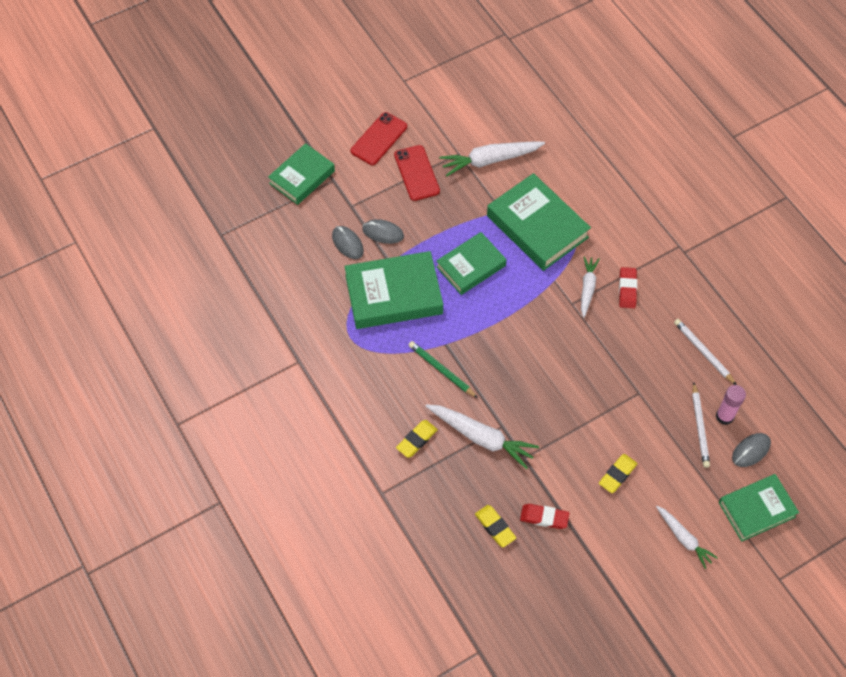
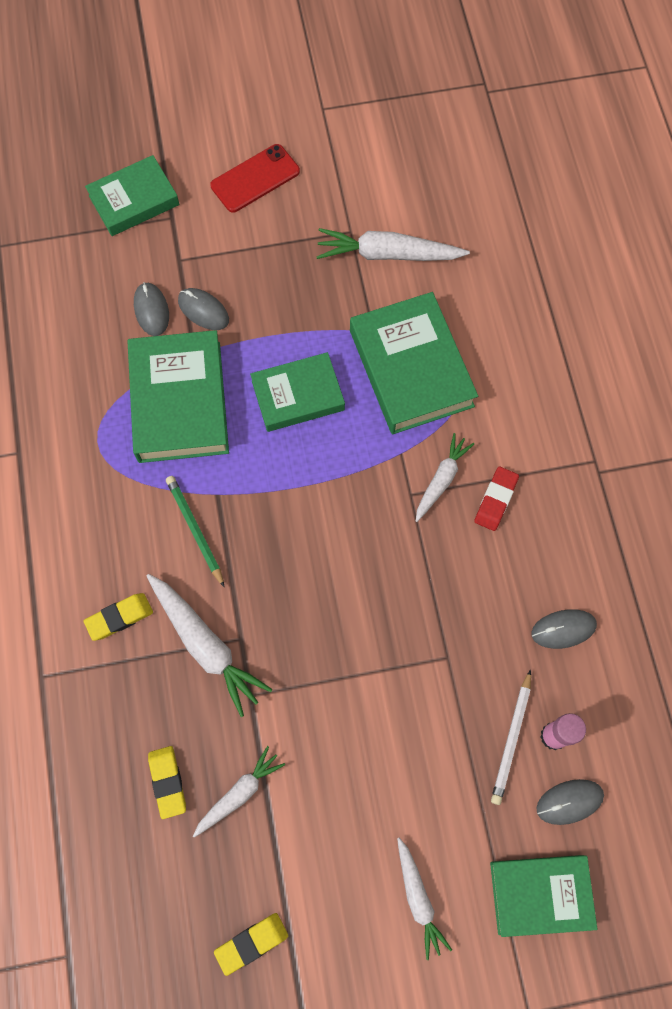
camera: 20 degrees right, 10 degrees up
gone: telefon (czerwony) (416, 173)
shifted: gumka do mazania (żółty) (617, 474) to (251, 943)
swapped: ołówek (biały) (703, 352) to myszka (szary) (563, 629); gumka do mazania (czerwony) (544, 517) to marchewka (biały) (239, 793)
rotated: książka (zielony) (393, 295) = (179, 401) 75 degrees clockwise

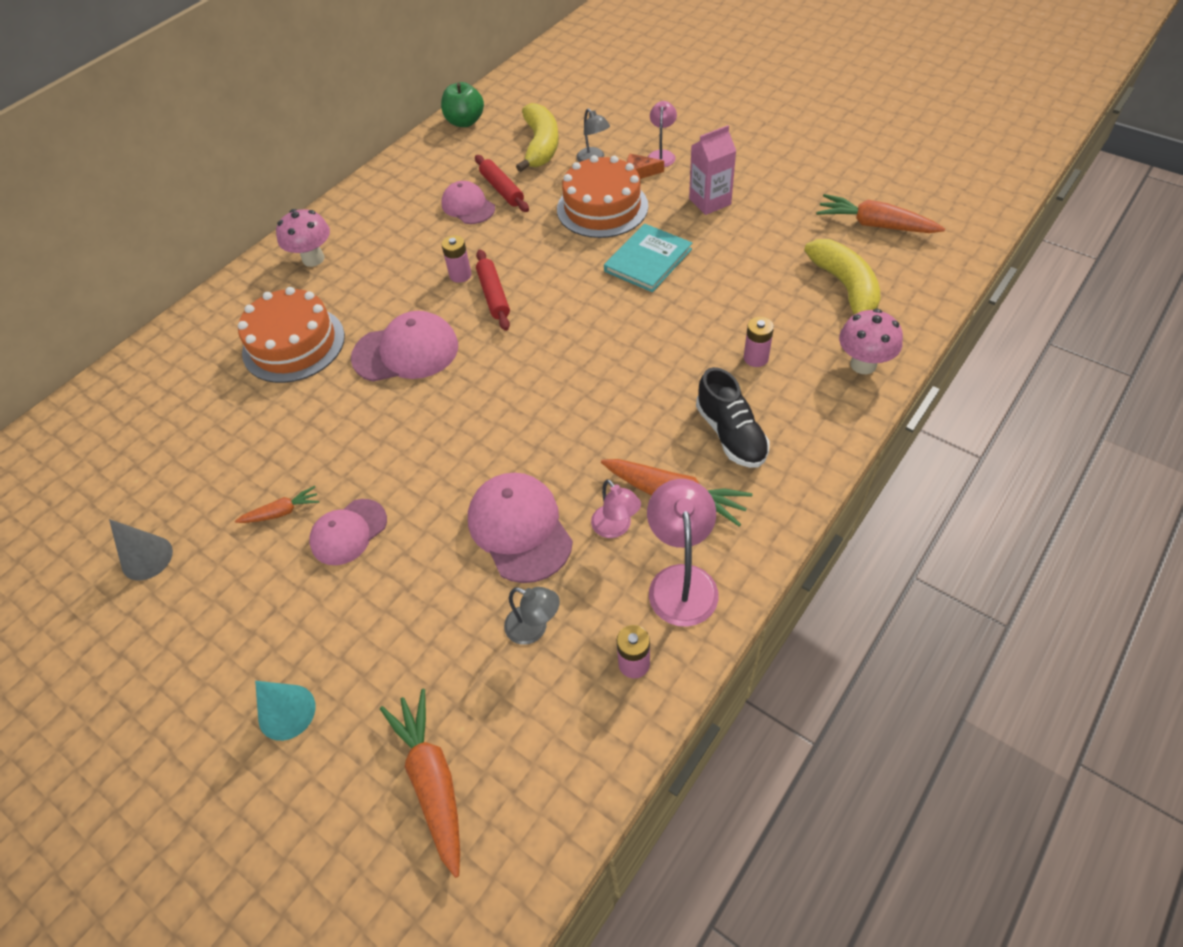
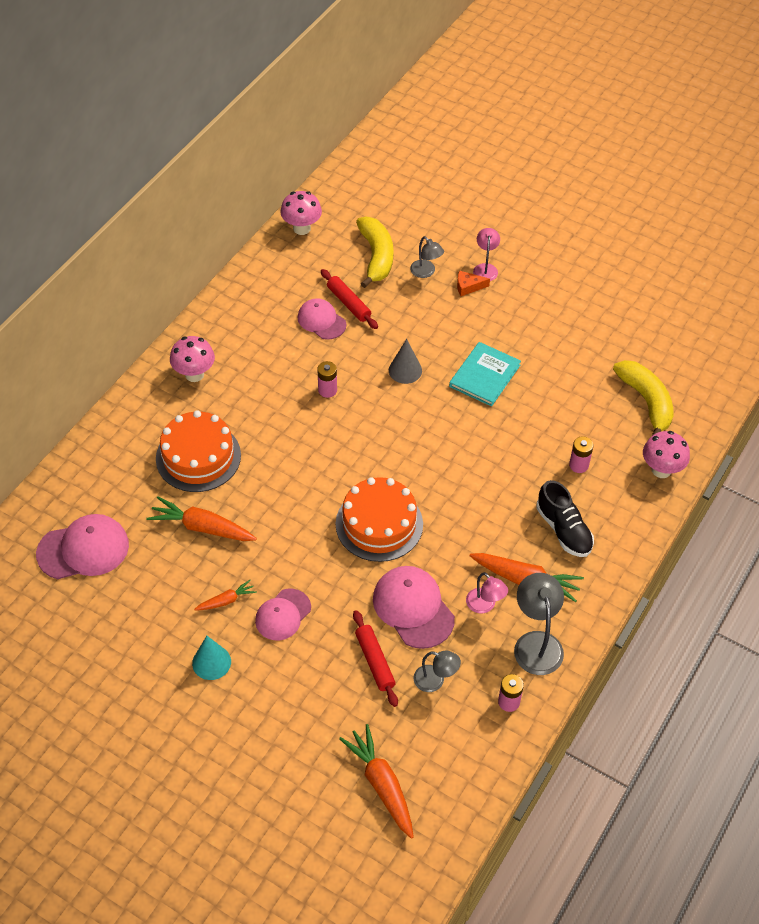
camera: 10 degrees left, 0 degrees up
gone: karton mleka (różowy) (710, 201)
shifted: tort (pomarańczowy) (602, 207) to (379, 524); marchewka (pomarańczowy) (875, 225) to (202, 527); wałek do ciasta (czerwony) (493, 295) to (375, 661); czapka (różowy) (406, 351) to (83, 549); stożek (szary) (147, 558) to (405, 370); stożek (turkusowy) (287, 712) to (211, 662)
swapped: jabłko (zielony) (465, 122) to grzyb (różowy) (301, 228)
repainted: lampka (różowy) (681, 581) to lampka (szary) (536, 643)

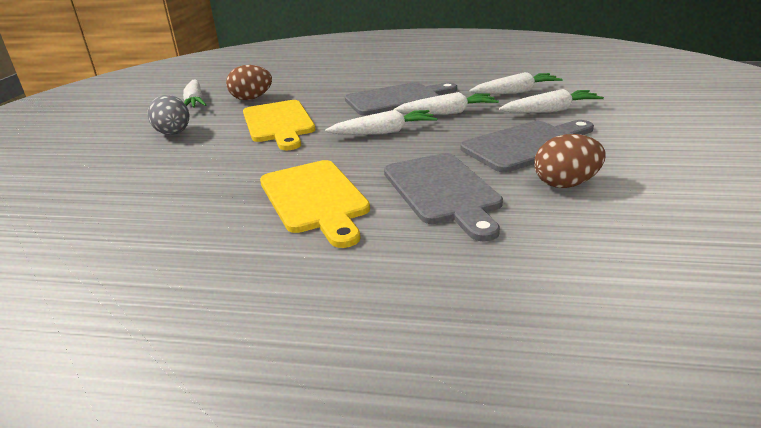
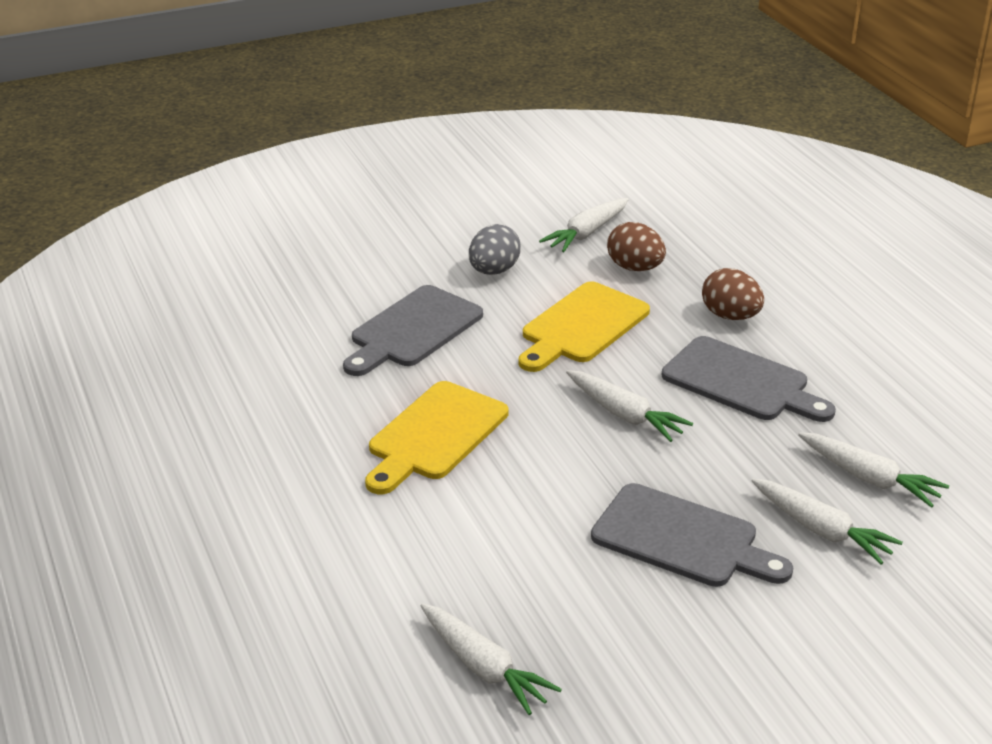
camera: 55 degrees right, 5 degrees up
shifted: marchewka (biały) (447, 113) to (484, 668); jajko (brązowy) (566, 184) to (730, 316); deska do krojenia (szary) (442, 191) to (413, 330)

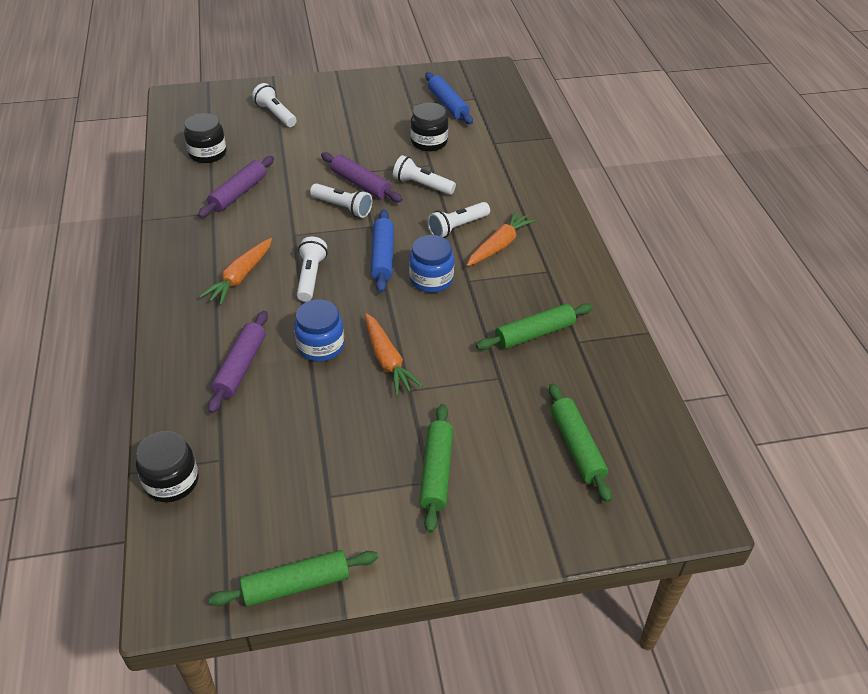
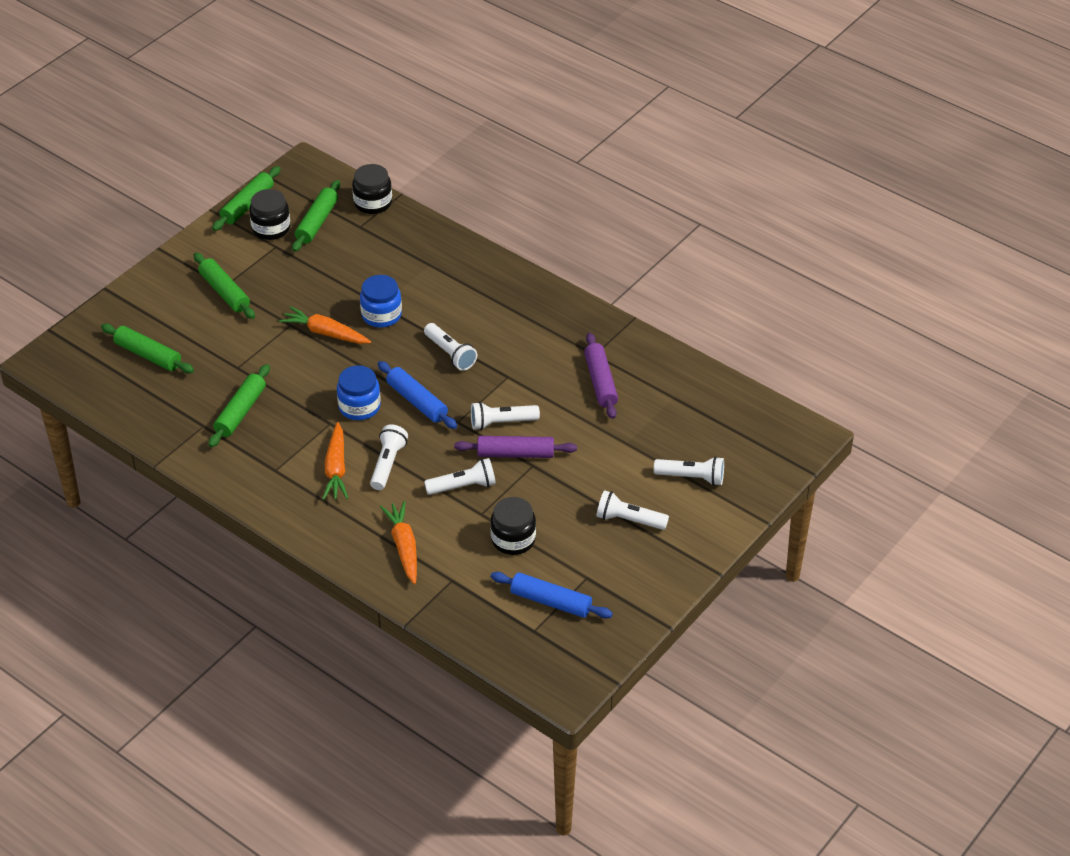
camera: 140 degrees right, 0 degrees up
gone: wałek do ciasta (fioletowy) (241, 367)
new: wałek do ciasta (zielony) (317, 222); latarka (biały) (628, 520)
shifted: słoik (czarny) (208, 153) to (271, 228); marchewka (pomarańczowy) (240, 277) to (404, 547)

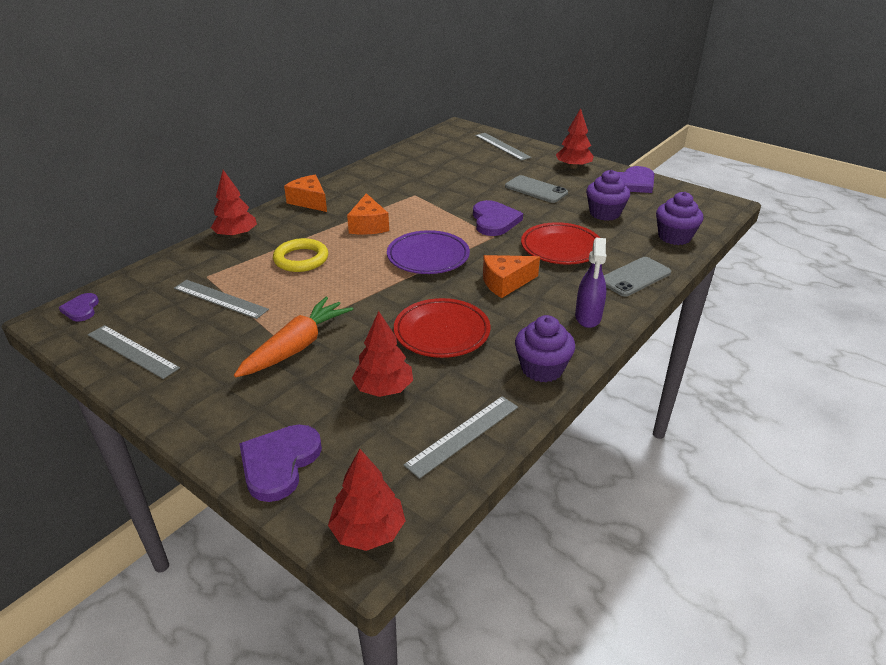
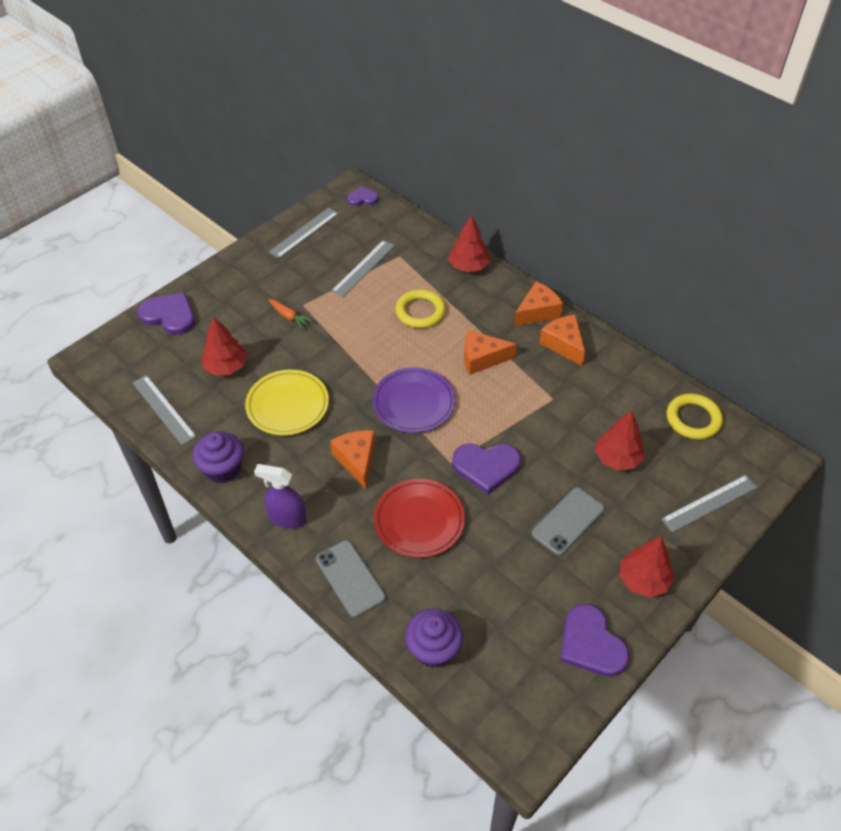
camera: 95 degrees right, 15 degrees up
gone: muffinka (fioletowy) (604, 213)
new: ser (pomarańczowy) (563, 344); pierścień (żółty) (693, 419)
shifted: drzewko (czerwony) (368, 531) to (617, 458)
repainted: talerz (czerwony) (442, 332) to talerz (żółty) (287, 405)
scaled: marchewka (pomarańczowy) (297, 347) = (289, 316) x0.49

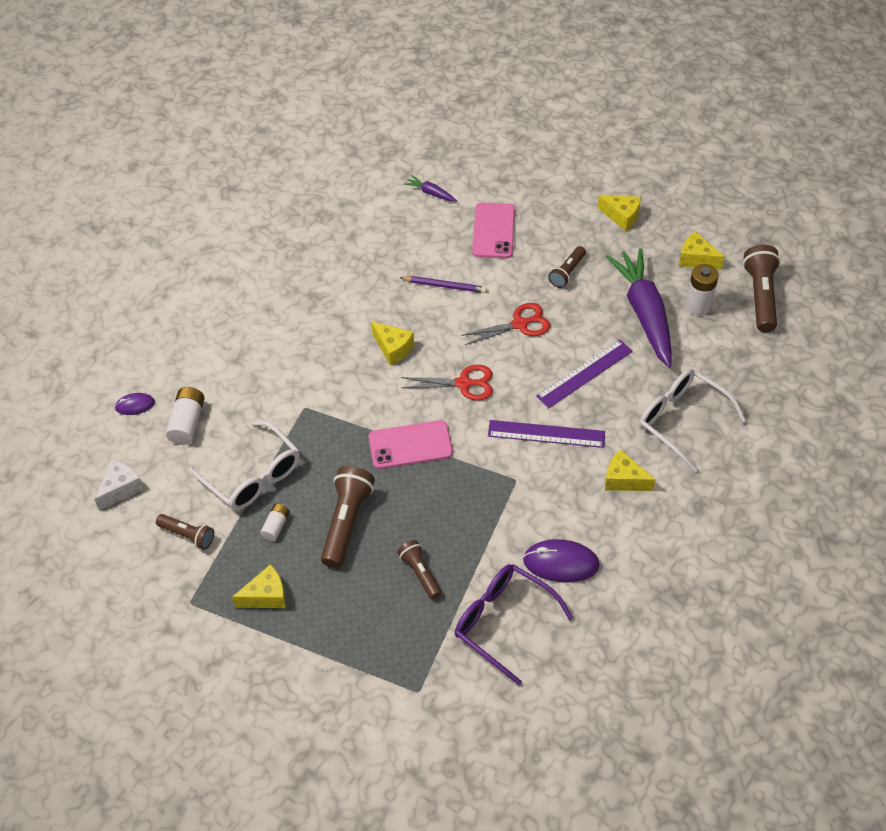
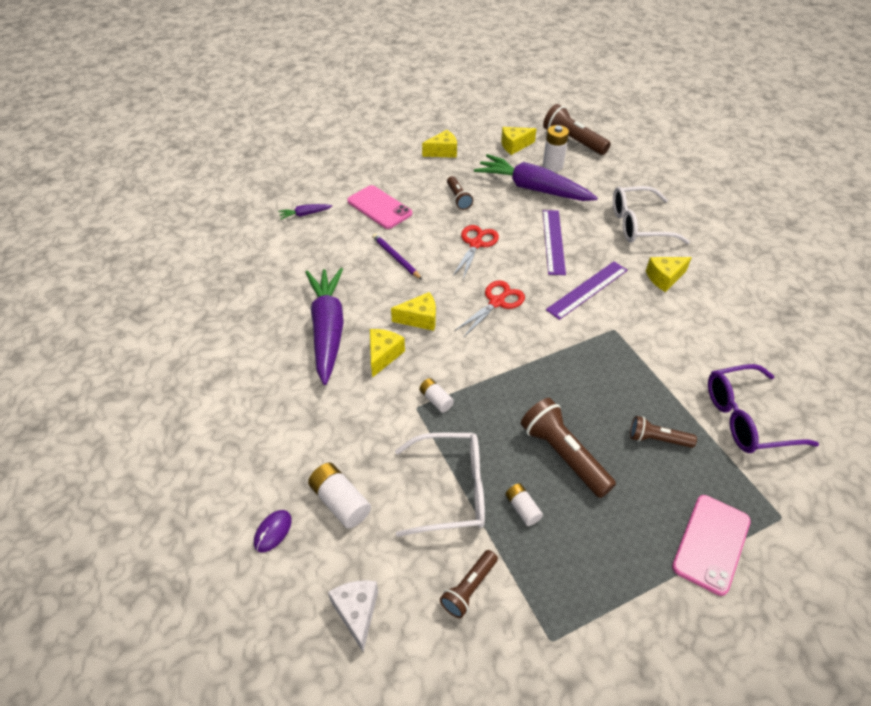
camera: 50 degrees left, 5 degrees down
gone: myszka (fioletowy) (561, 563)
new: marchewka (fioletowy) (328, 329); bateria (biały) (436, 400)
shifted: telefon (różowy) (410, 445) to (711, 544); ser (żółty) (266, 596) to (383, 355)
rotated: ołówek (fioletowy) (444, 286) = (396, 258) 90 degrees counterclockwise; latarka (brązowy) (187, 535) = (469, 588) 150 degrees clockwise

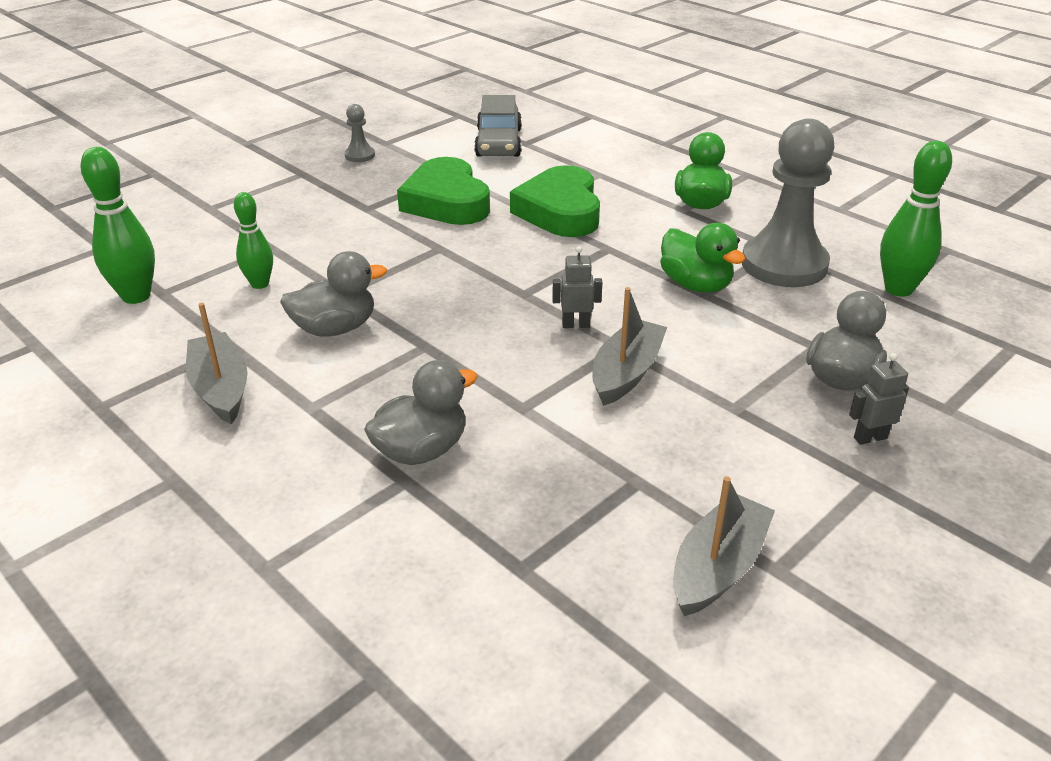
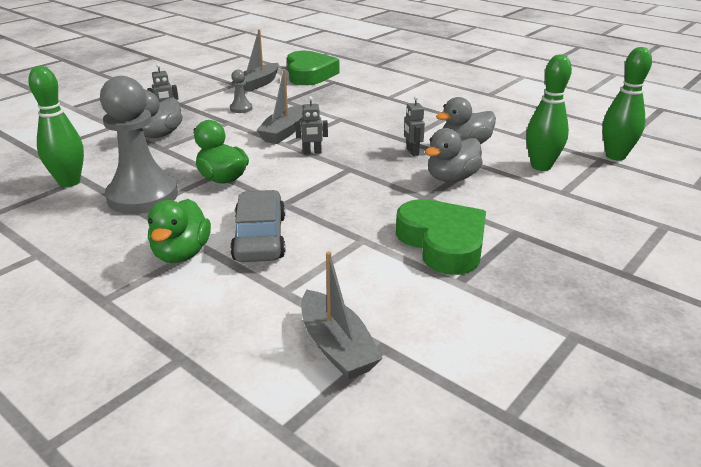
camera: 175 degrees right, 5 degrees down
new: robot (szary) (412, 152)
shifted: samochód (szary) (498, 143) to (260, 238); pionek (szary) (360, 155) to (241, 108); serce (zielony) (560, 211) to (309, 74); łódka (szary) (221, 389) to (336, 346); kaczka (szary) (421, 450) to (452, 178)
scaled: kręgiel (zielony) (260, 284) = (541, 166) x1.55

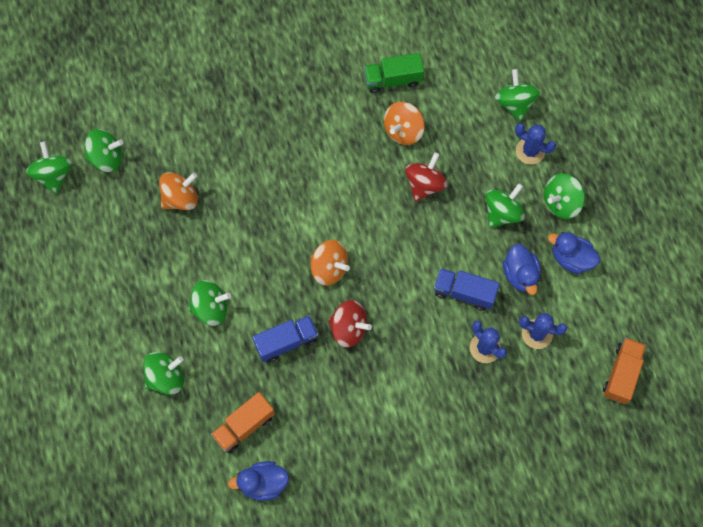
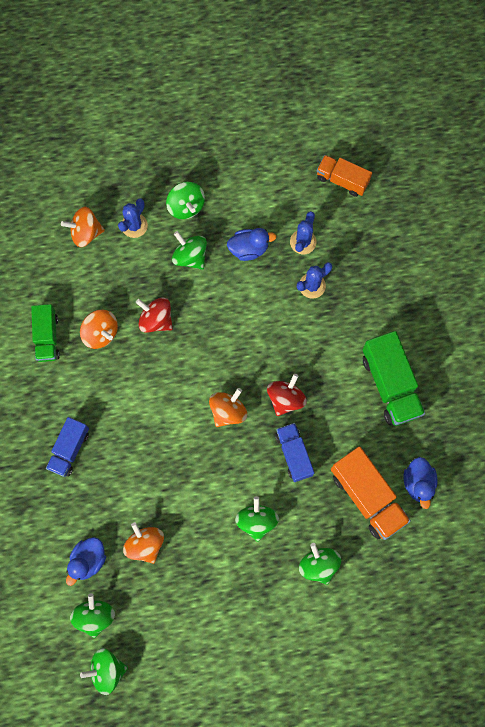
camera: 85 degrees left, 5 degrees up
new: ciężarówka (zielony) (390, 385)
shifted: kaczka (niebieski) (571, 258) to (88, 560); ciężarówka (niebieski) (464, 293) to (69, 449)
repainted: bączek (zielony) (514, 103) to bączek (pomarańczowy) (85, 232)
scaled: ciężarówka (pomarańczowy) (244, 426) = (367, 496) x1.58

